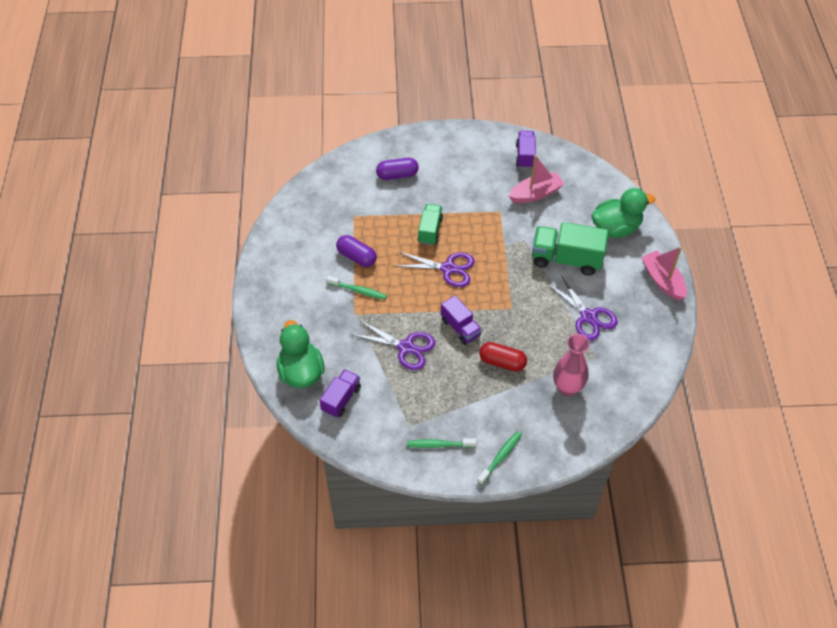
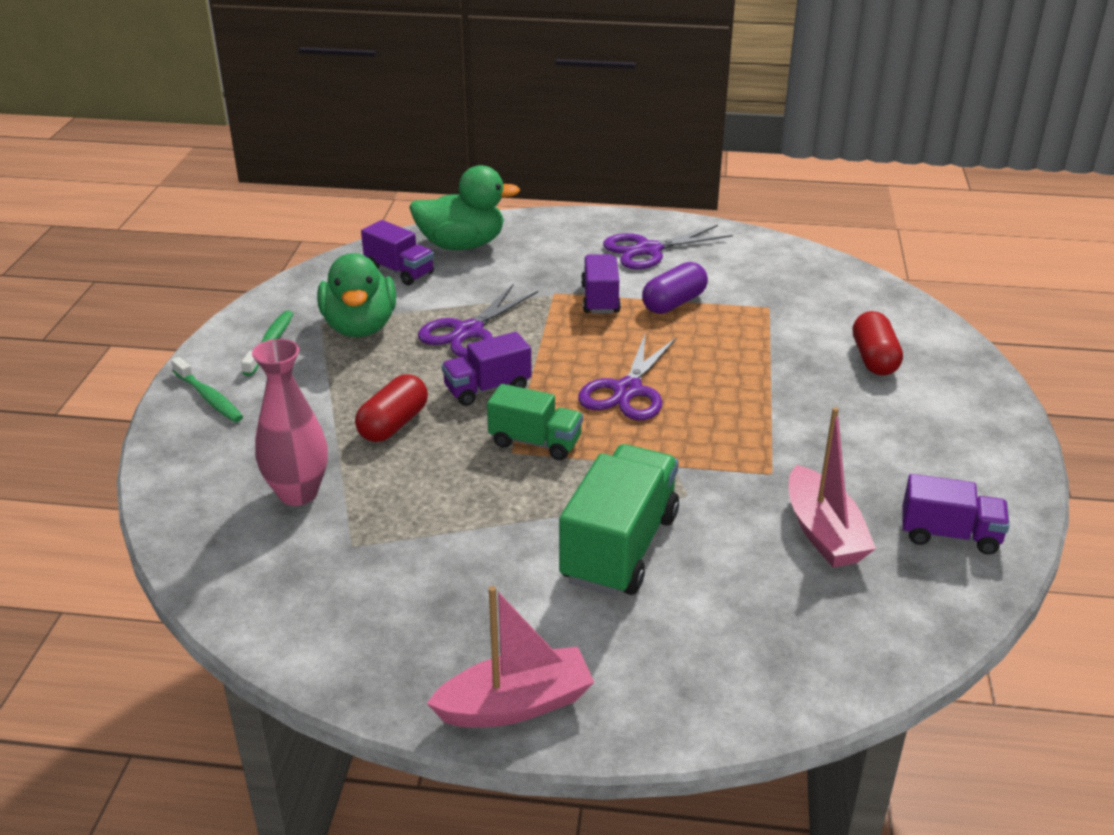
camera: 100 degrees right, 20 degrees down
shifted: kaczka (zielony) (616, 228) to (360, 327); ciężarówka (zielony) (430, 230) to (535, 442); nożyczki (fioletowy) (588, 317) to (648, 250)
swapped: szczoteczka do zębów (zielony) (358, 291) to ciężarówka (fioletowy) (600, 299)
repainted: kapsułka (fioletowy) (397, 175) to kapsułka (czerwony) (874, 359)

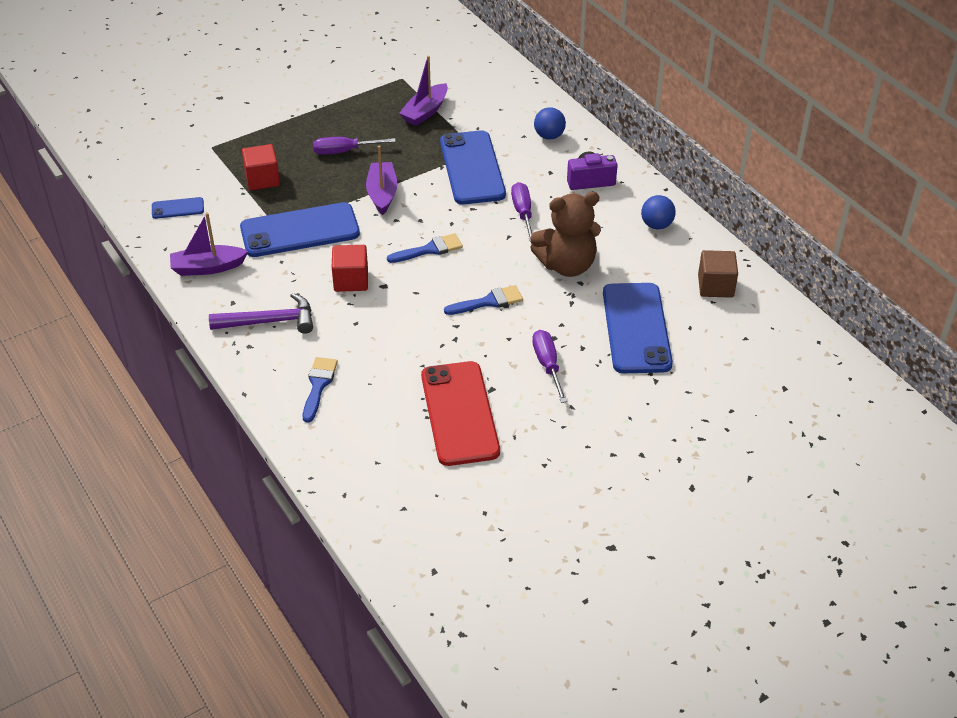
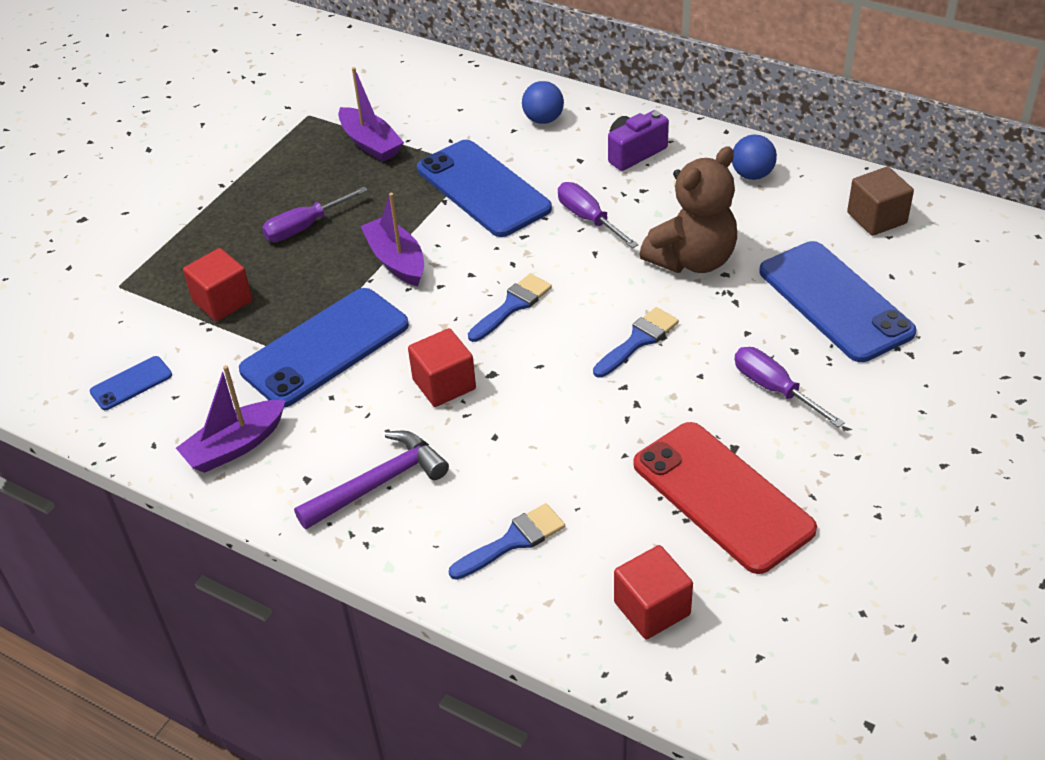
camera: 25 degrees left, 0 degrees up
new: sześcian (czerwony) (652, 608)
rotated: łódka (fioletowy) (425, 112) = (370, 144) 45 degrees counterclockwise; pędzel (niebieski) (318, 385) = (513, 541) 75 degrees clockwise

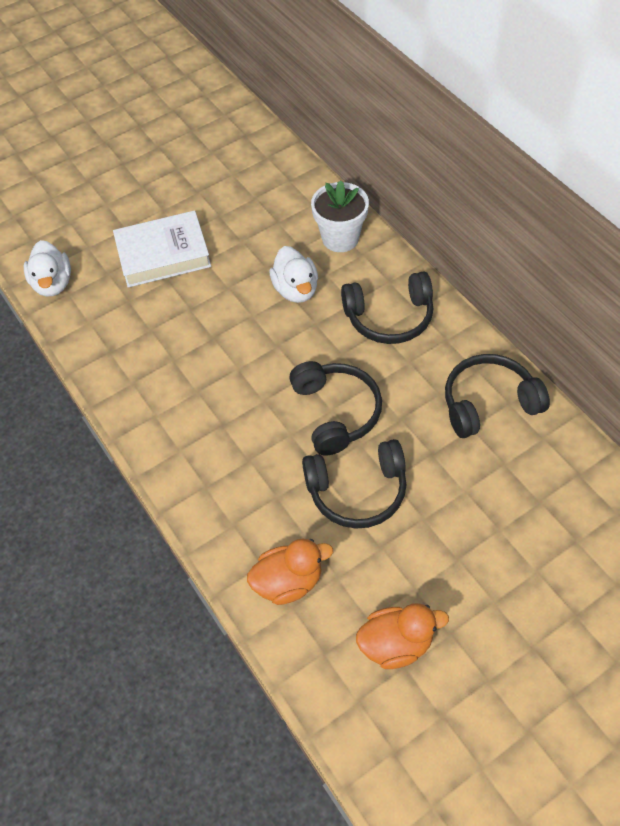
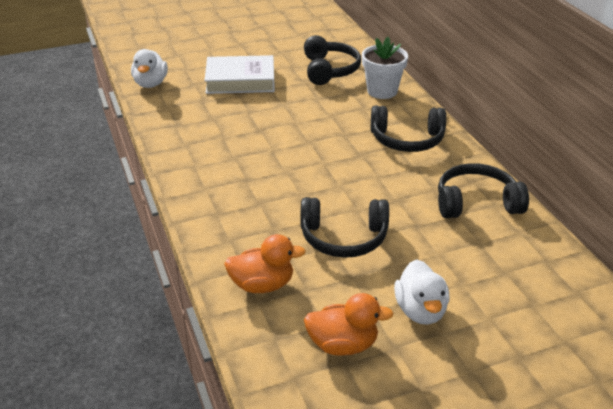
camera: 10 degrees right, 20 degrees down
shifted: kaczka (biały) (296, 289) to (420, 311); słuchawki (czarny) (336, 412) to (329, 70)

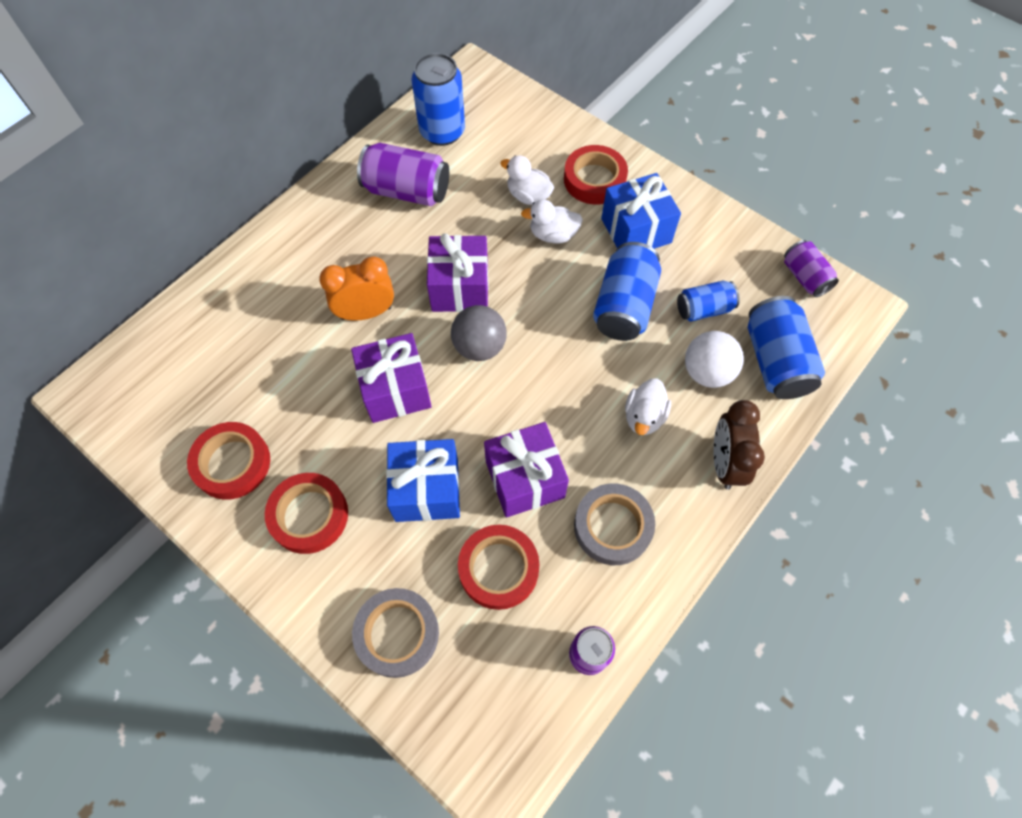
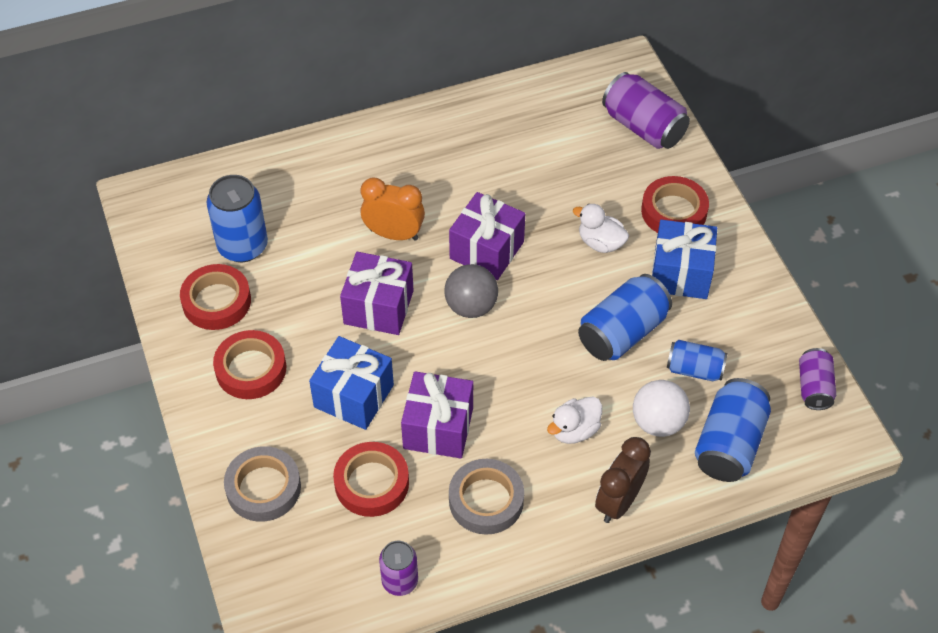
camera: 30 degrees right, 10 degrees down
gone: kaczka (biały) (528, 196)
shifted: puszka (niebieski) (442, 132) to (242, 246); puszka (fioletowy) (407, 191) to (643, 127)

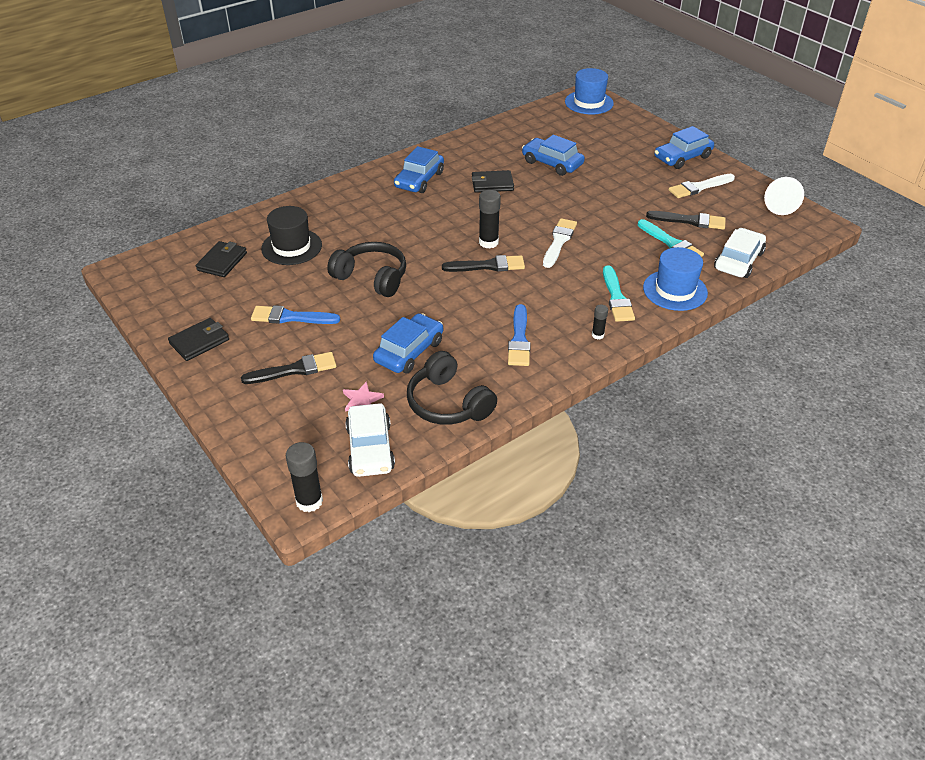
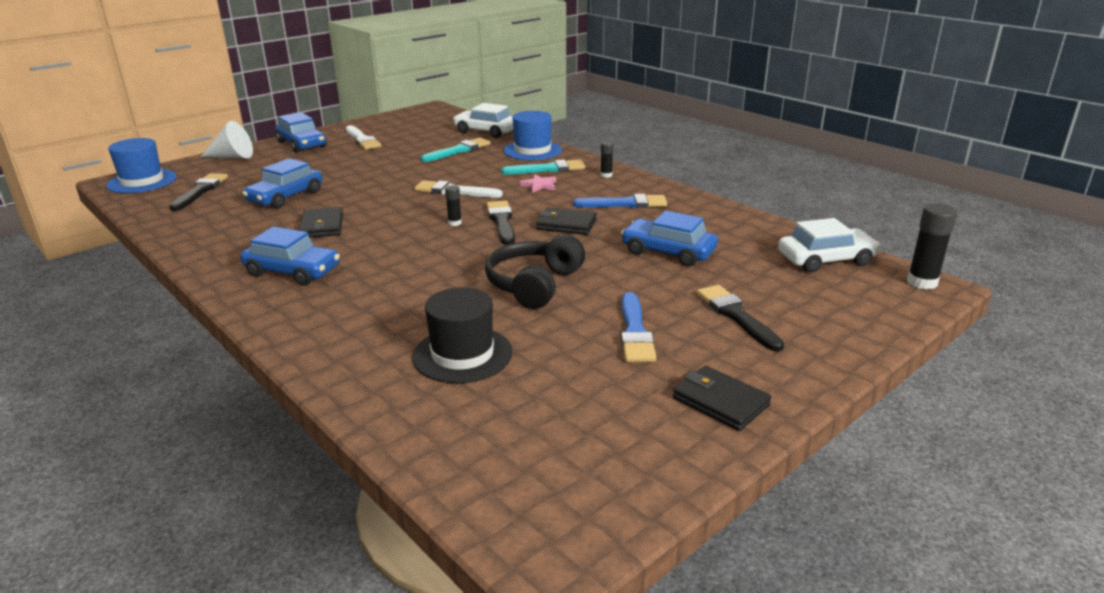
camera: 95 degrees left, 15 degrees down
gone: słuchawki (czarny) (448, 403)
shifted: stożek (biały) (778, 205) to (232, 157); pędzel (czarny) (690, 221) to (200, 191); portfel (czarny) (222, 261) to (566, 225); gwiazda (różowy) (362, 400) to (539, 185)
scaled: klej w sztyfcie (czarny) (488, 242) = (454, 223) x0.56

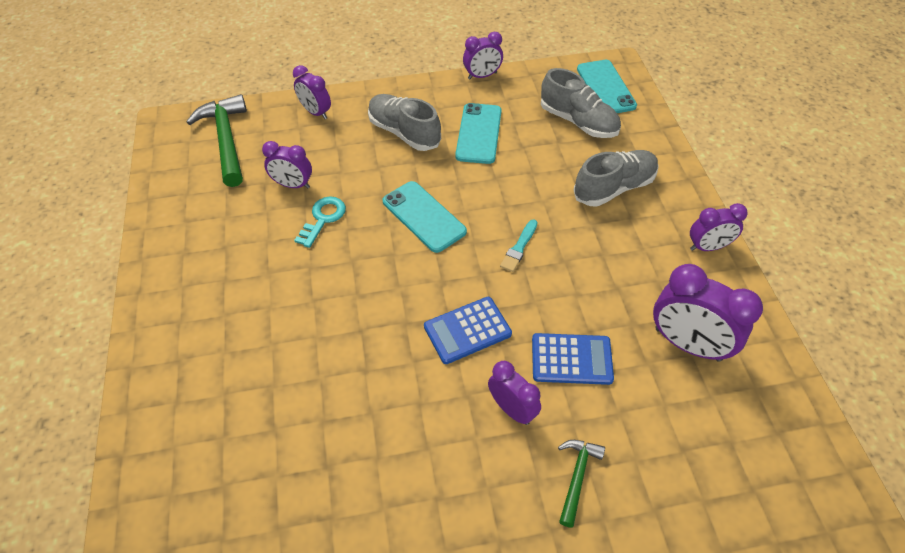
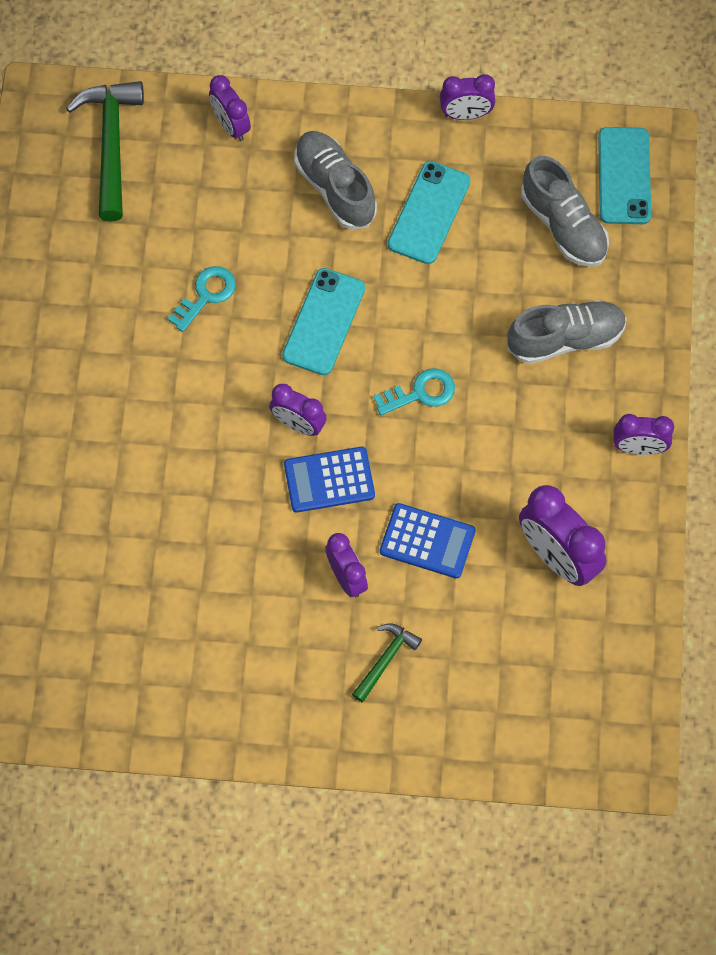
camera: 15 degrees right, 15 degrees up
shifted: budzik (fioletowy) (293, 185) to (298, 424)
swapped: pędzel (turkusowy) (519, 248) to klucz (turkusowy) (420, 393)
rotated: telefon (turkusowy) (424, 216) = (324, 322) 45 degrees clockwise

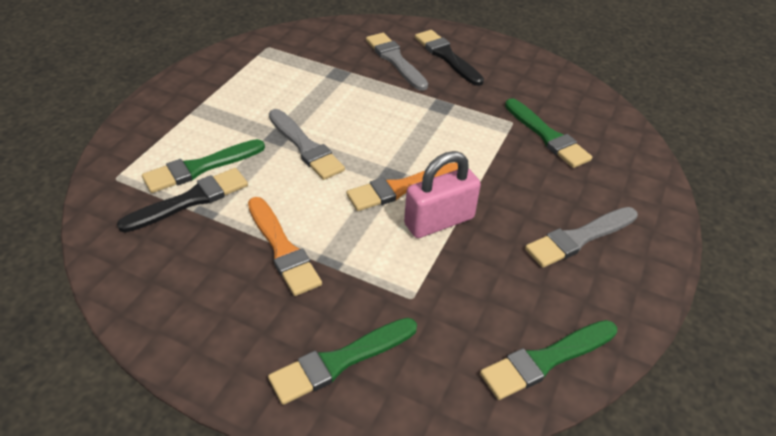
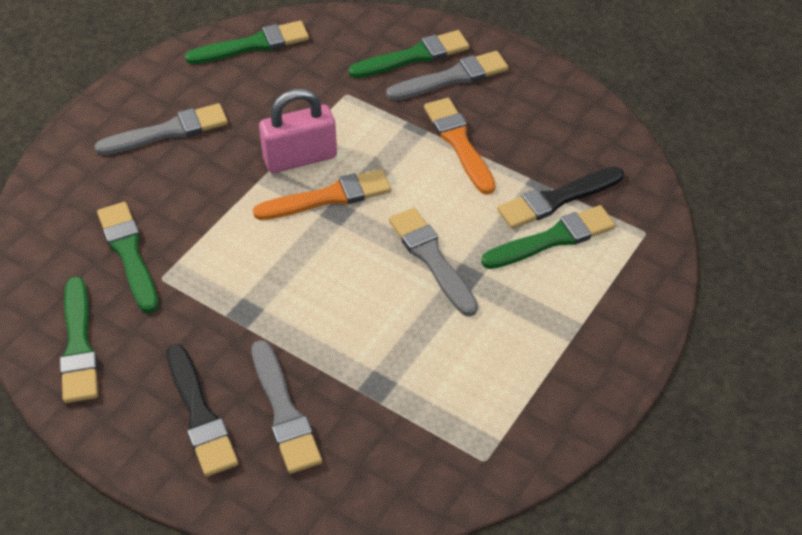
camera: 170 degrees left, 5 degrees up
new: pędzel (szary) (452, 77); pędzel (zielony) (79, 346)

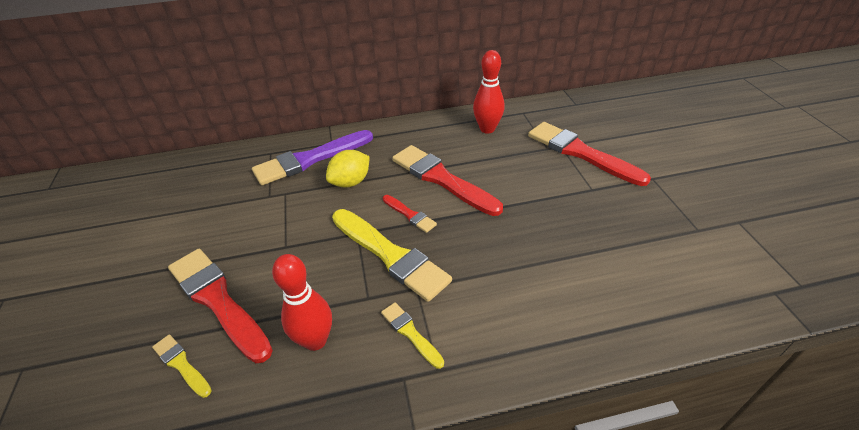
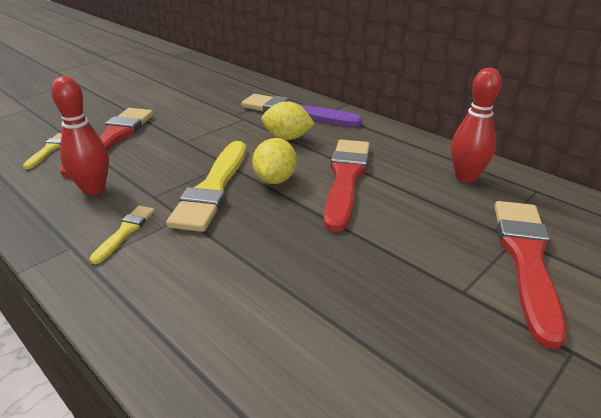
camera: 55 degrees right, 10 degrees down
swapped: pędzel (czerwony) (410, 215) to cytryna (żółty) (275, 179)

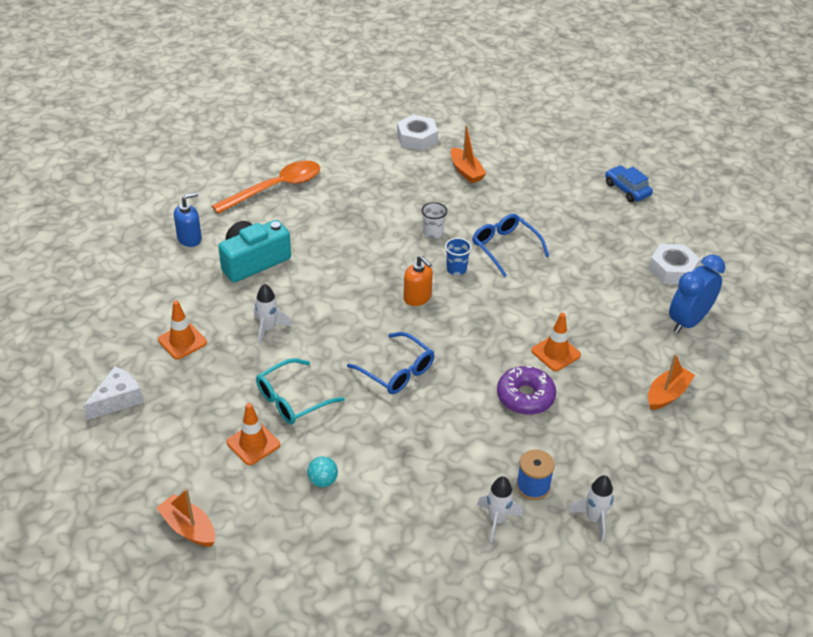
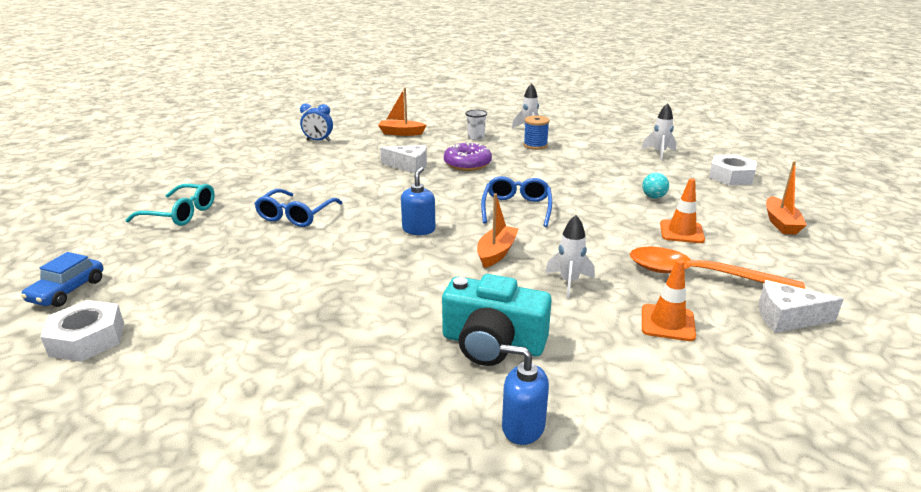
camera: 125 degrees left, 15 degrees down
gone: szklanka (niebieski) (456, 269)
shifted: łódka (pomarańczowy) (466, 171) to (496, 253); łyżka (pomarańczowy) (275, 188) to (699, 275); samochód (niebieski) (627, 189) to (67, 291); szklanka (biały) (433, 233) to (476, 137); nakrętka (biały) (672, 270) to (731, 176); okulary (turkusowy) (292, 399) to (180, 214); rakieta (biały) (497, 520) to (659, 153)
swapped: pachołek (pomarańczowy) (555, 353) to ser (biały) (409, 166)
repainted: dozownik mydła (pomarańczowy) (417, 298) to dozownik mydła (niebieski) (419, 229)
scaled: budzik (niebieski) (688, 321) = (318, 140) x0.63

